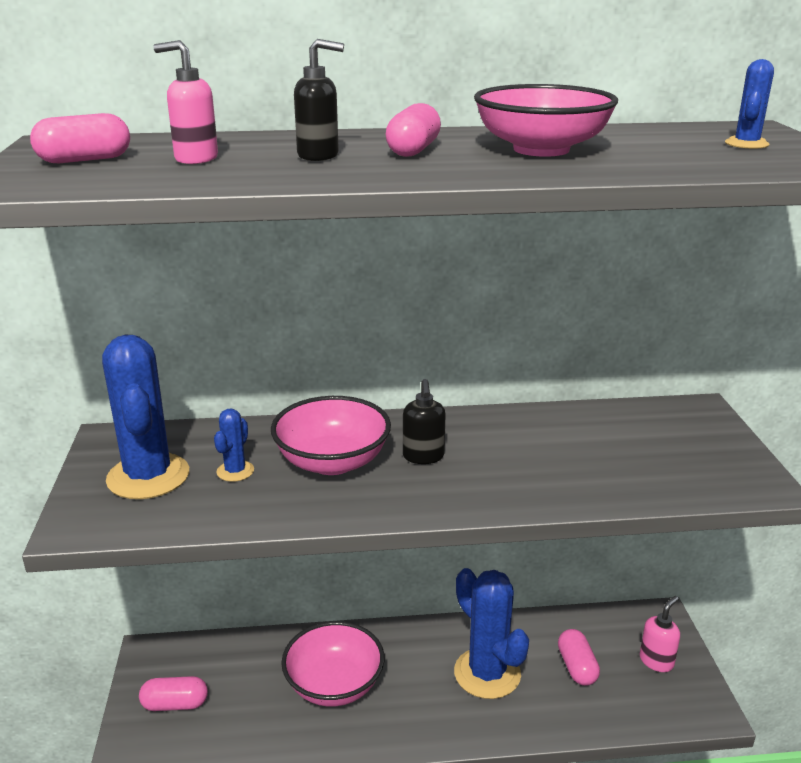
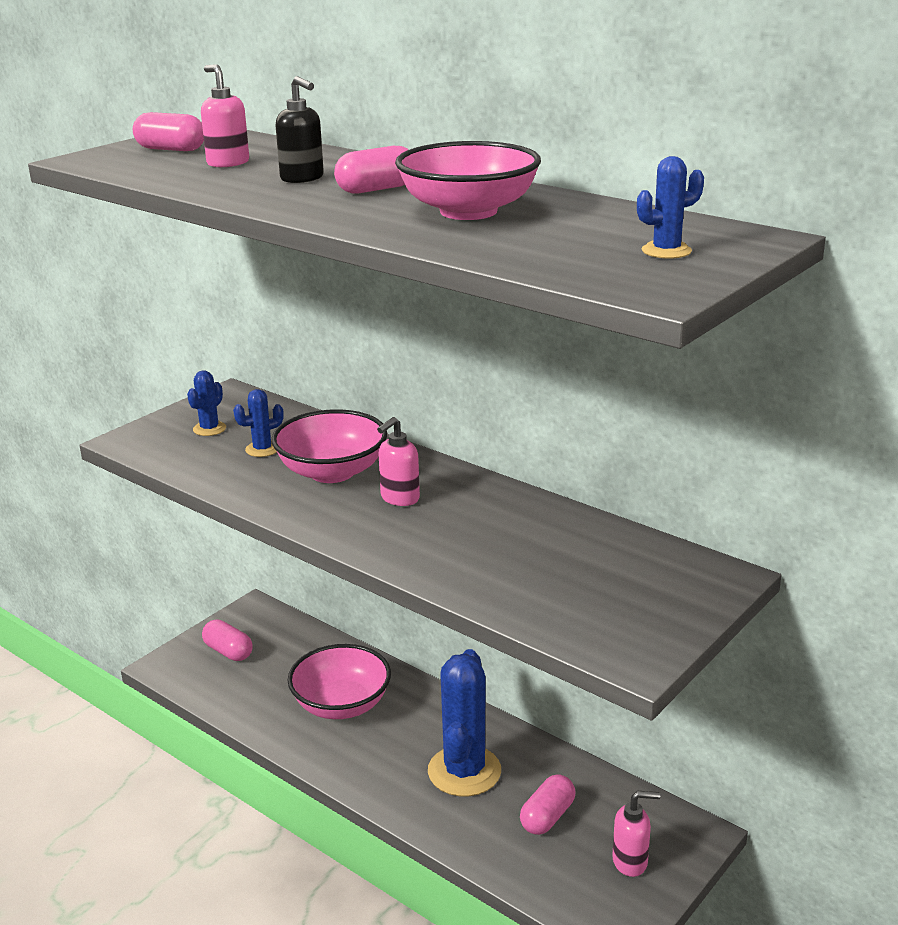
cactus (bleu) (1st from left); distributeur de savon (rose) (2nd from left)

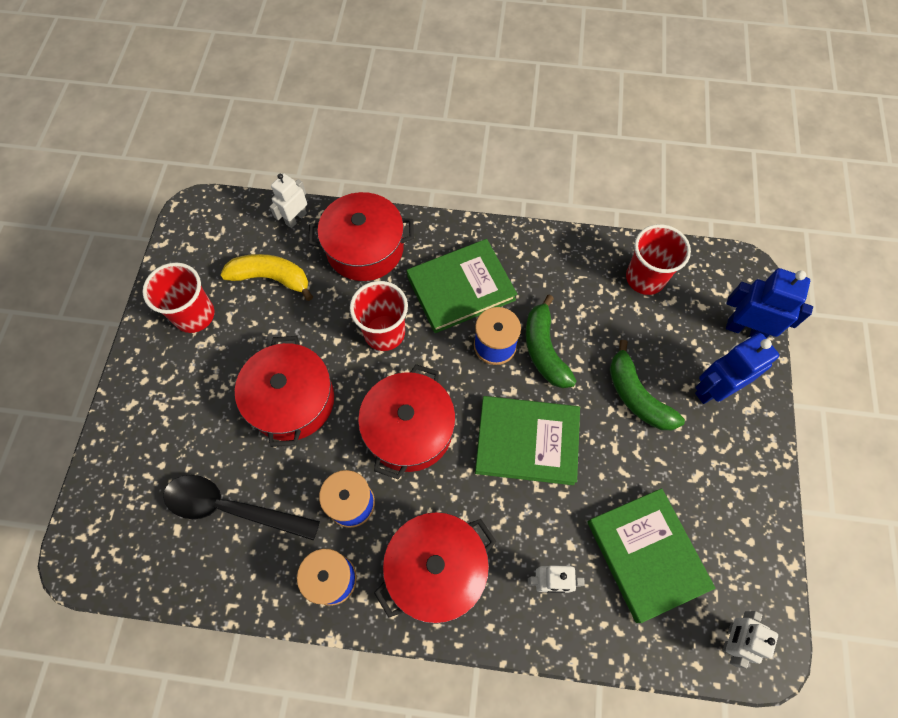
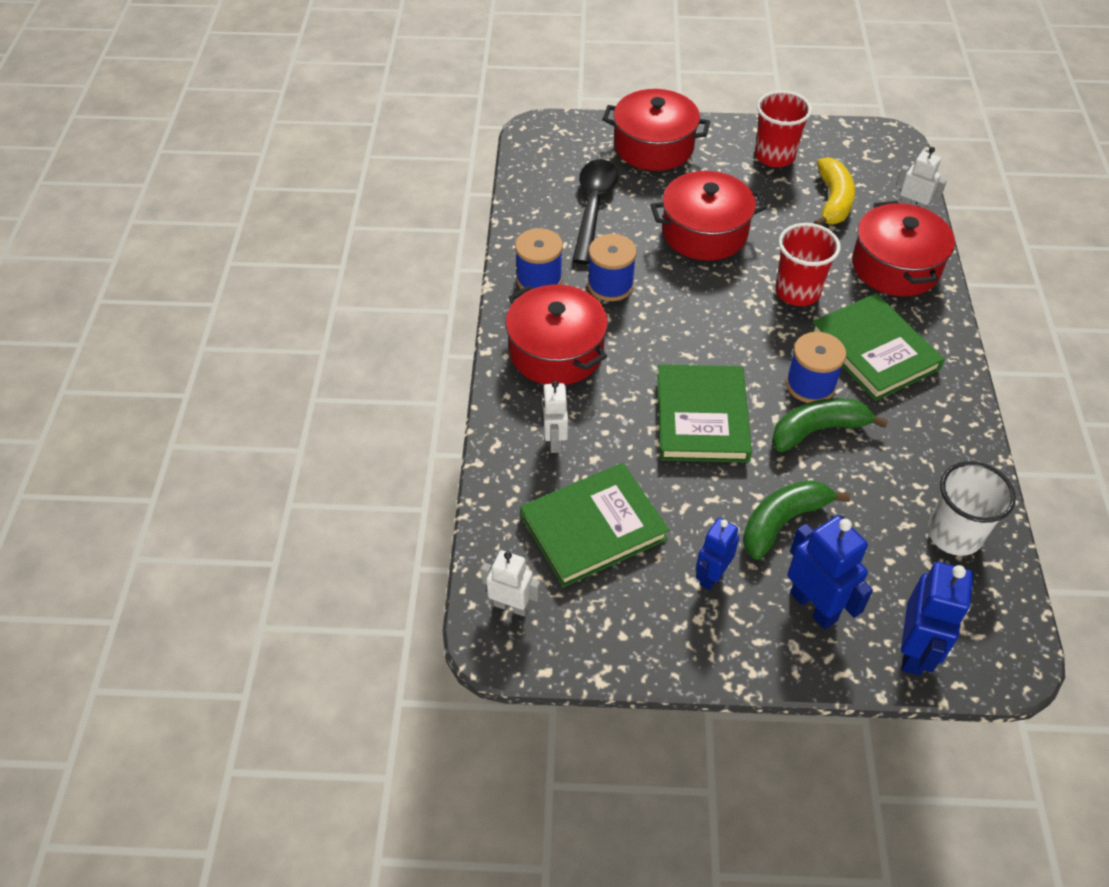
marmite (rouge) (2nd from left); gobelet (blanc); robot (bleu) (1st from left)

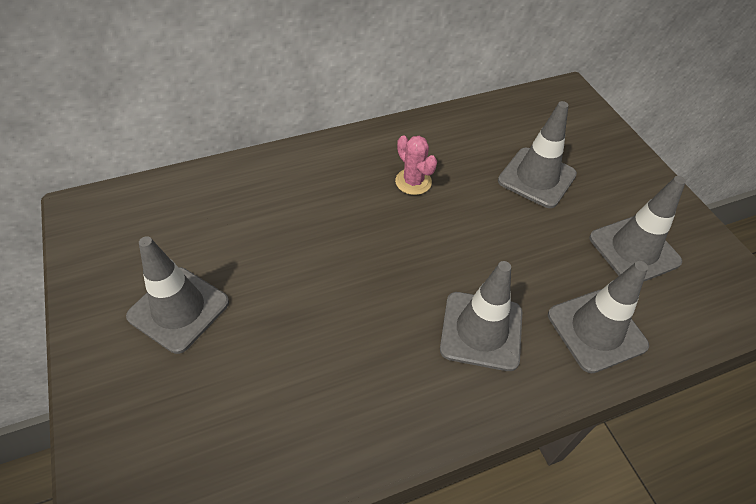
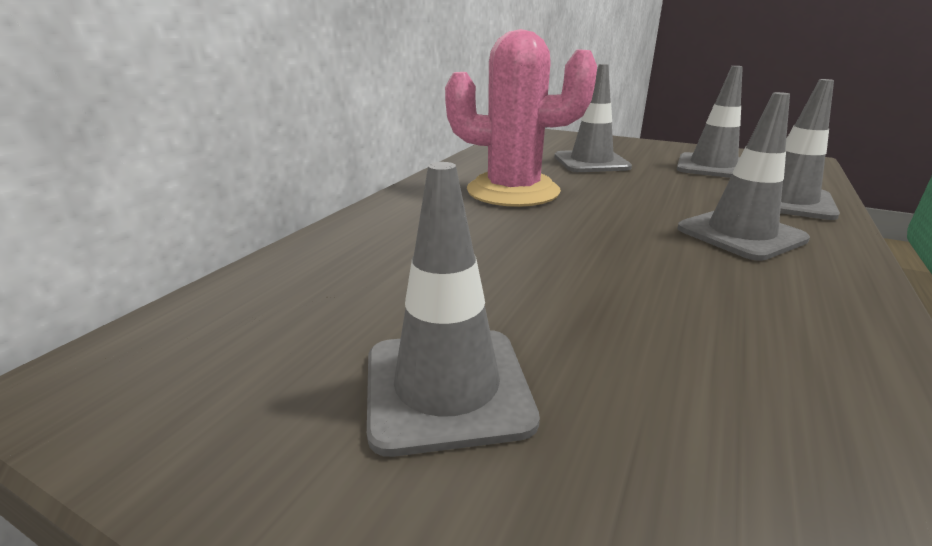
cactus (rose)

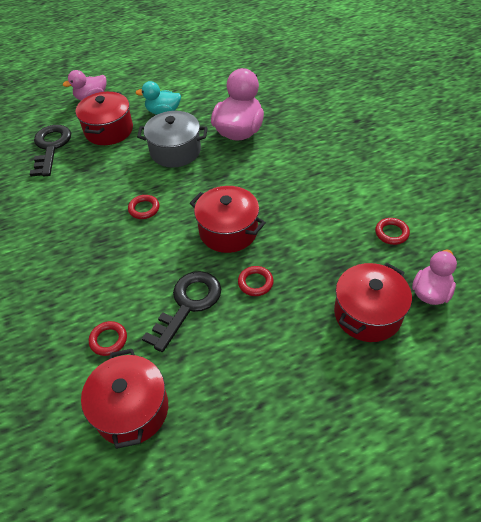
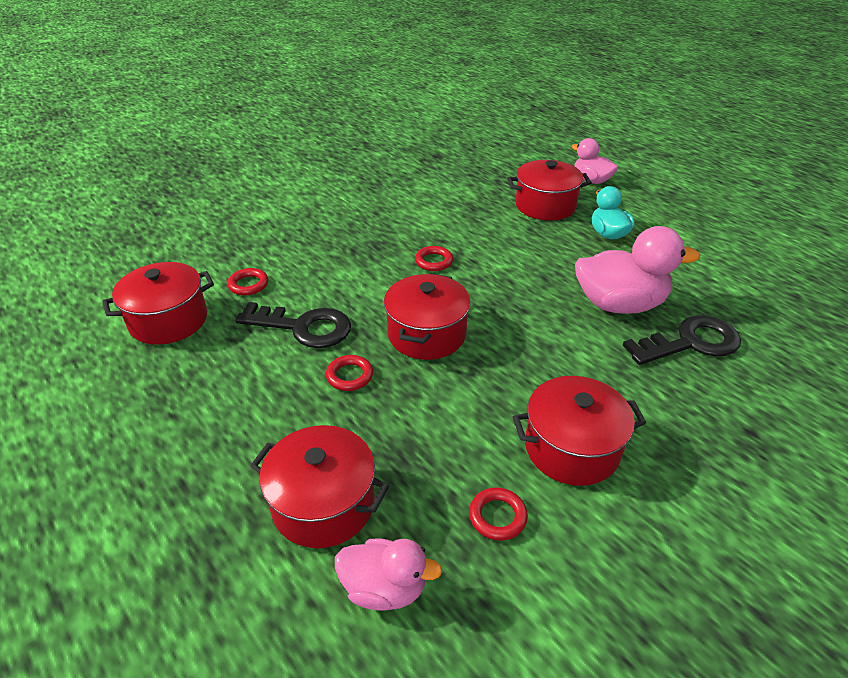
clé (noir) (2nd from left); marmite (gris); marmite (rouge) (5th from left)

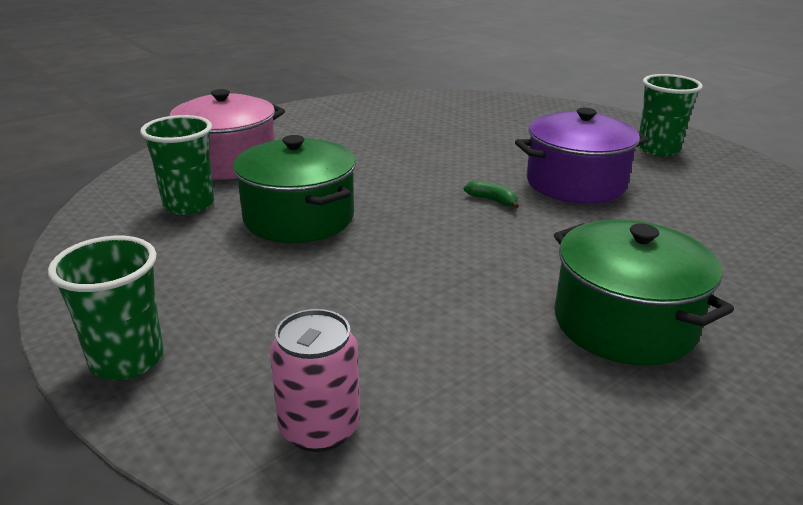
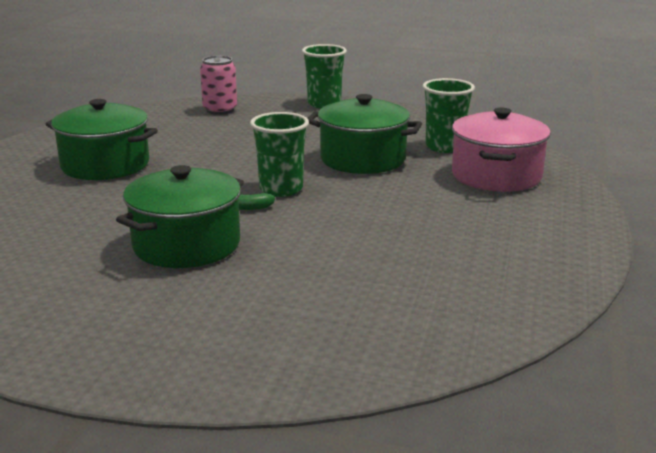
marmite (vert) (2nd from left); gobelet (vert) (1st from left)

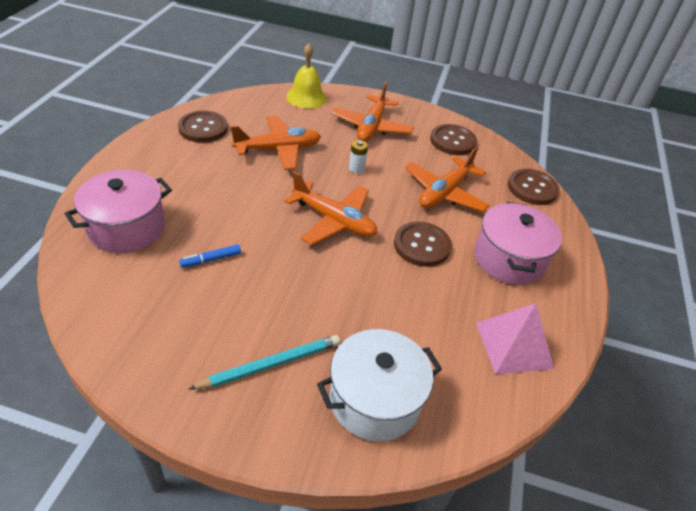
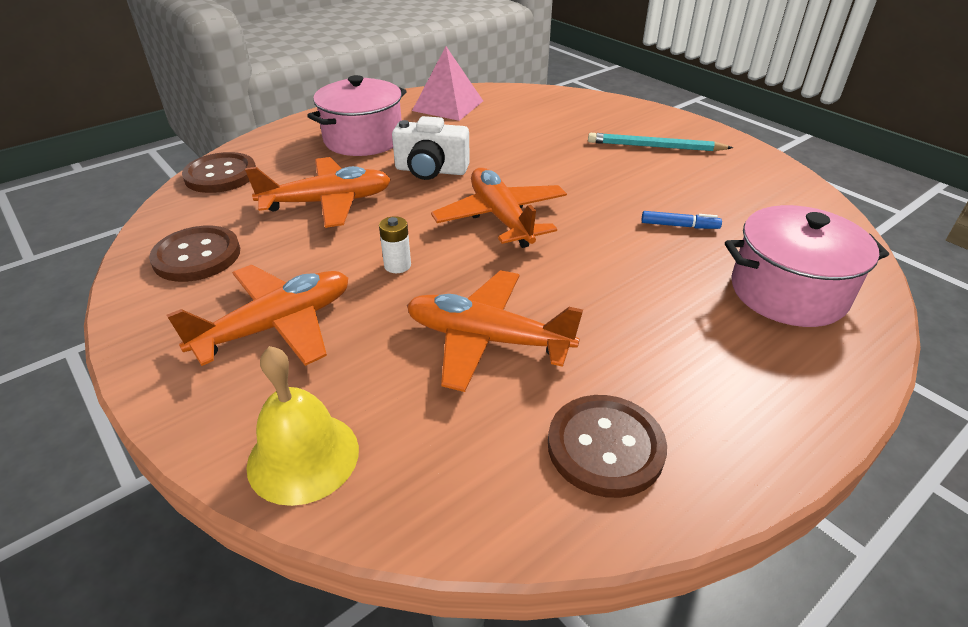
marmite (blanc); appareil photo (blanc)

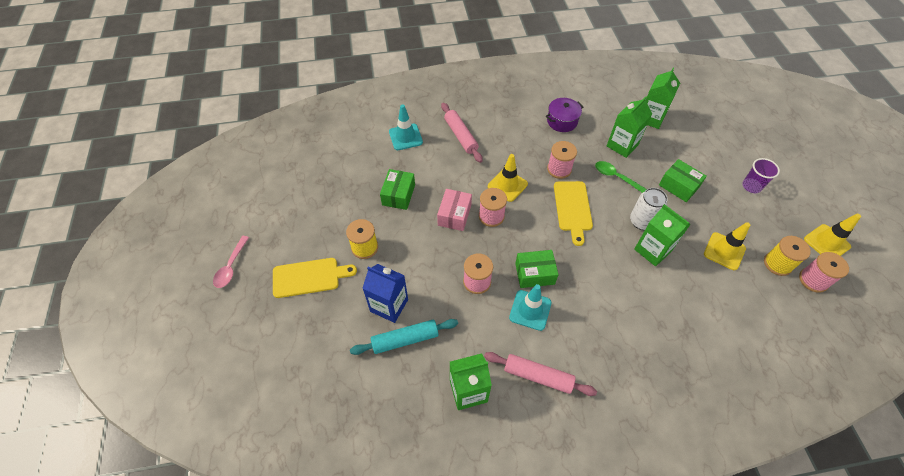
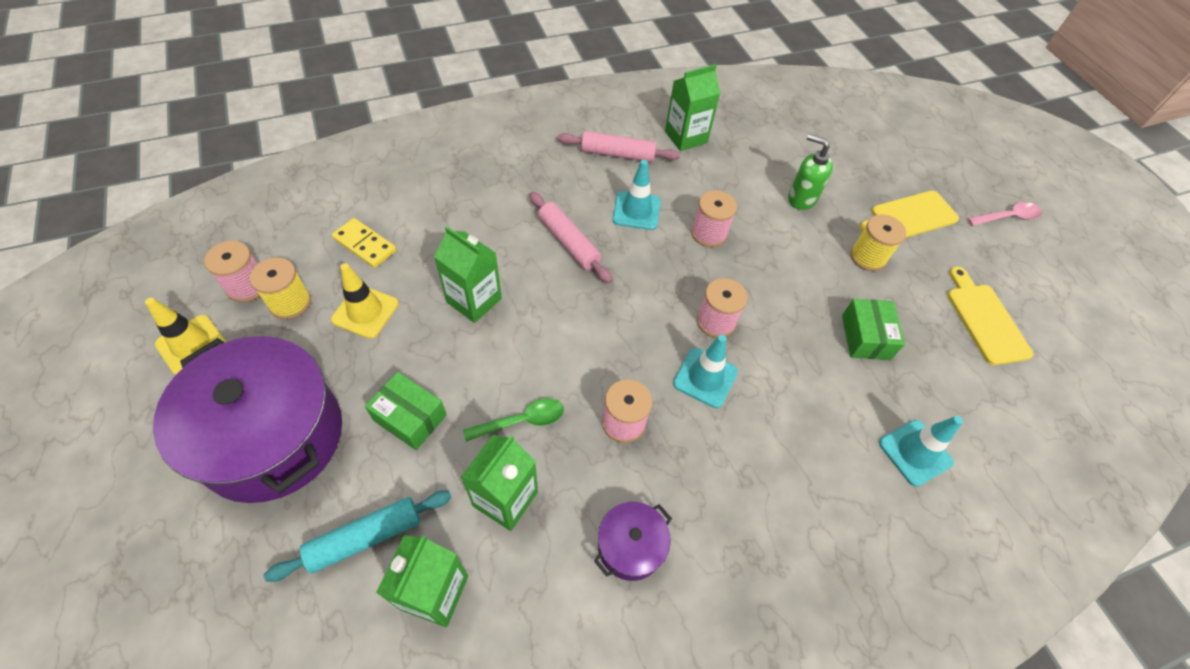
cuillère (rose); rouleau à pâtisserie (turquoise); distributeur de savon (vert); boîte (rose); rouleau à pâtisserie (rose) (1st from left); cône de chantier (turquoise) (2nd from left); boîte (vert) (2nd from left in the first image); planche à découper (jaune) (2nd from left); cuillère (vert); canette (blanc); marmite (violet) (1st from left); domino (jaune)

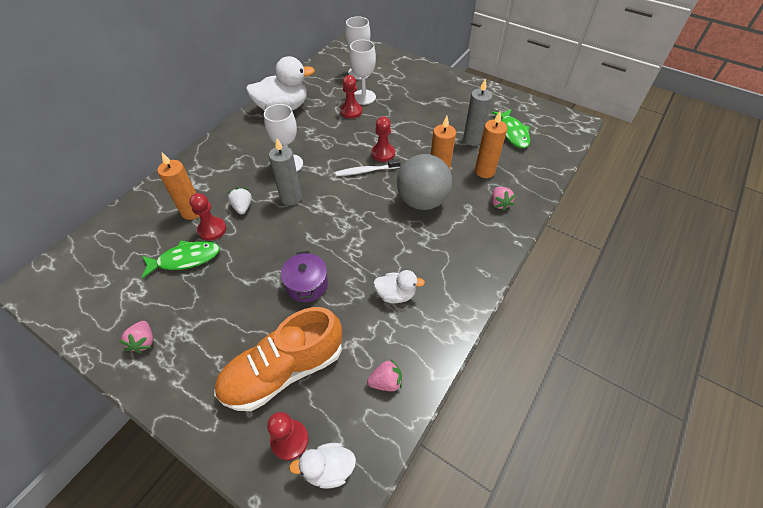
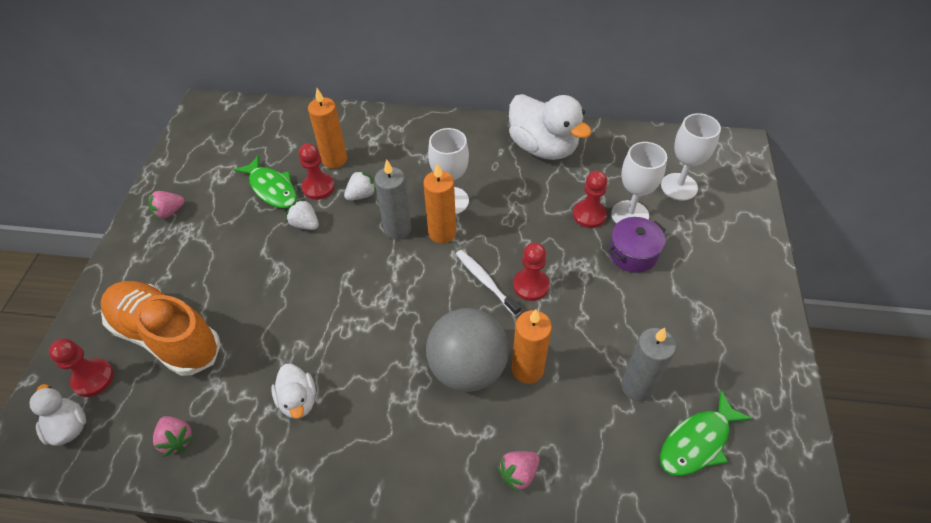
marmite (violet); bougie (orange) (2nd from left); fraise (blanc) (1st from left)

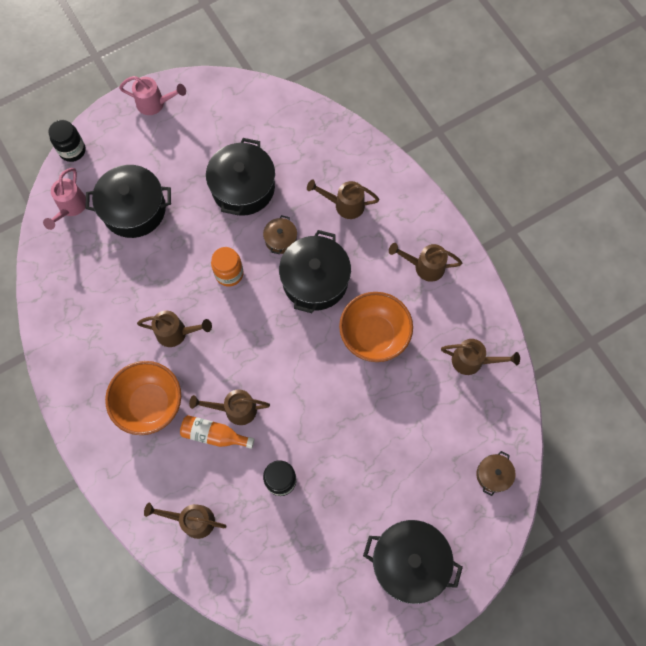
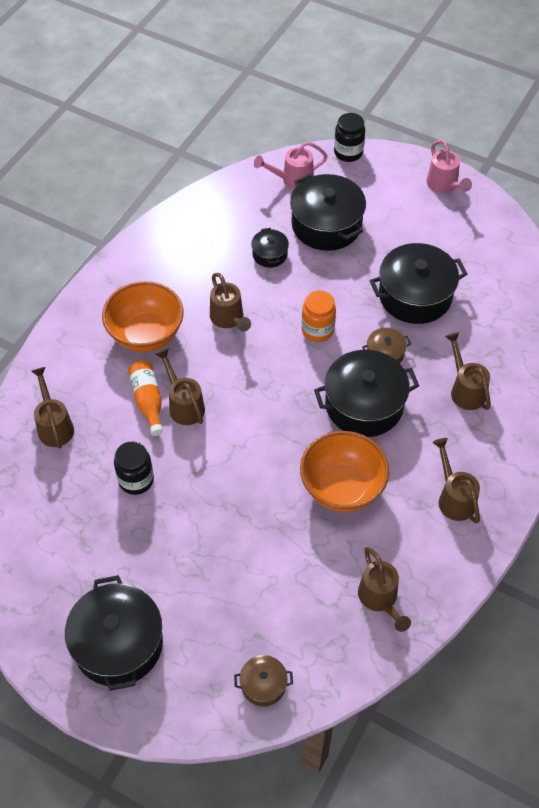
marmite (noir) (2nd from left)

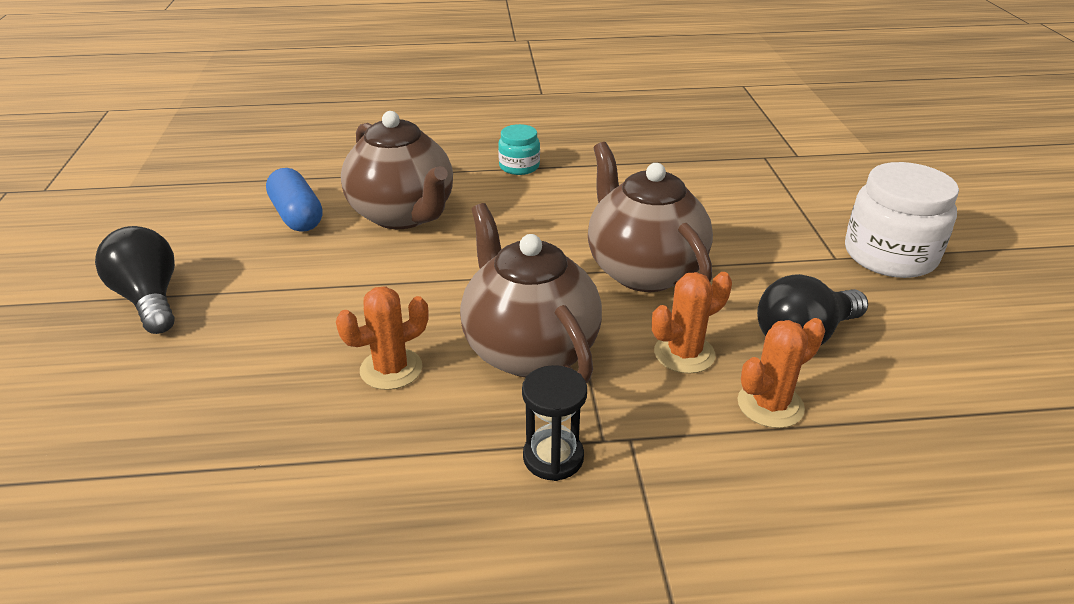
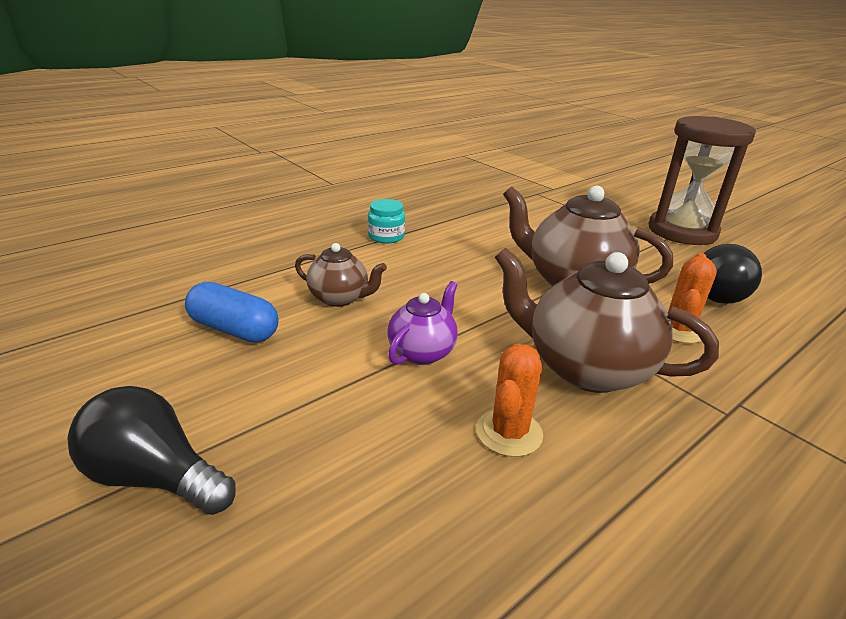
théière (marron) (1st from left); sablier (noir); cactus (orange) (3rd from left in the first image); sablier (marron); théière (violet)

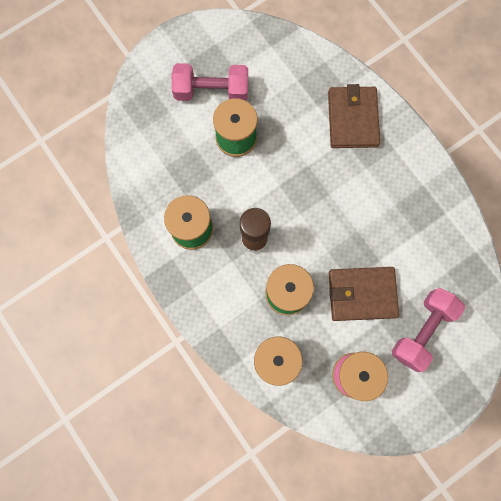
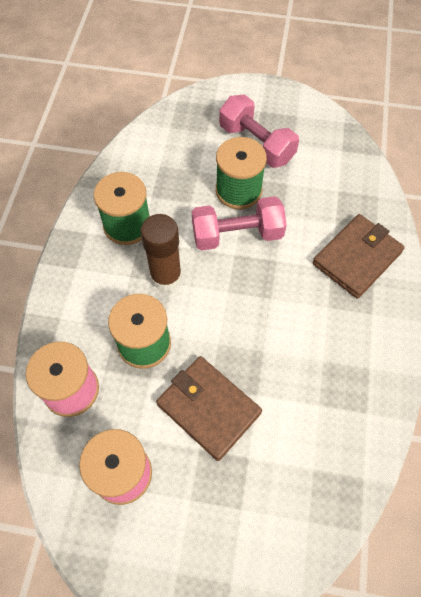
haltère (rose) (1st from left)

